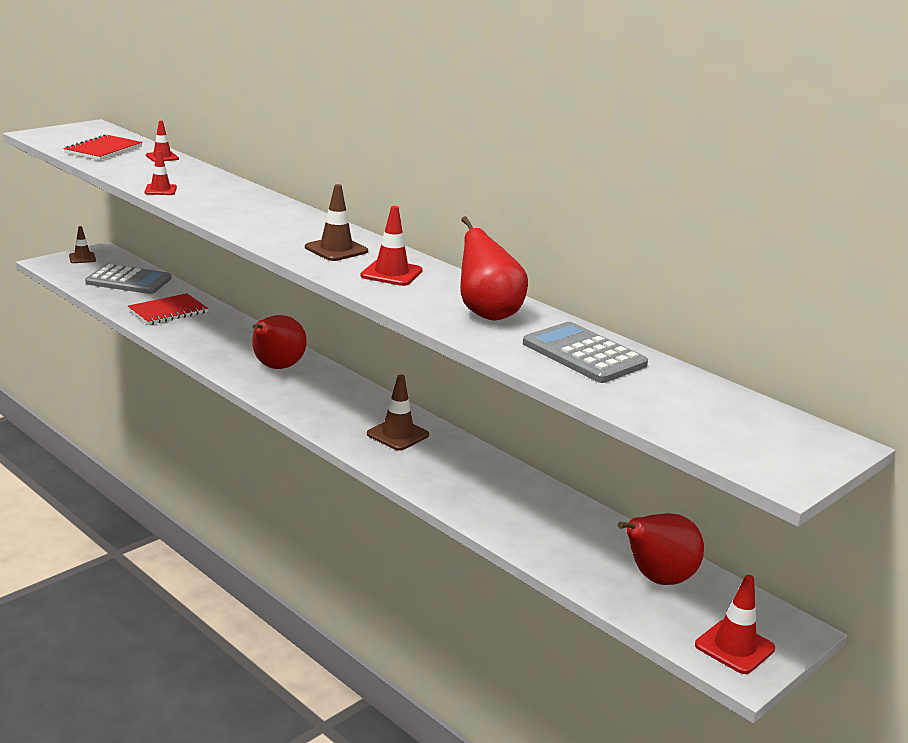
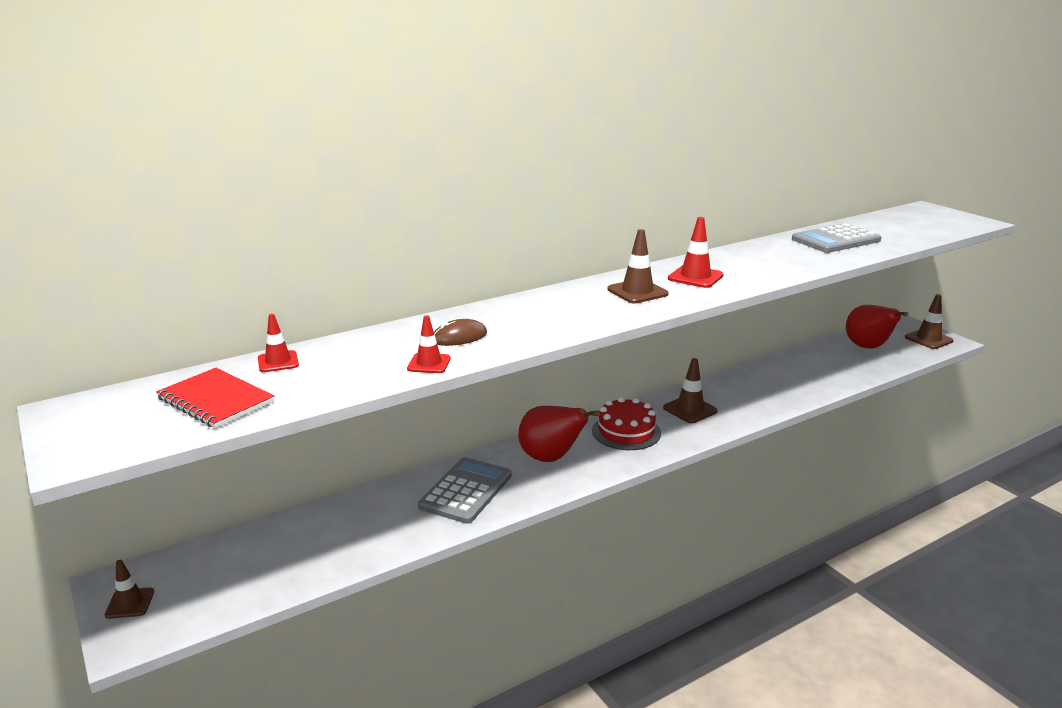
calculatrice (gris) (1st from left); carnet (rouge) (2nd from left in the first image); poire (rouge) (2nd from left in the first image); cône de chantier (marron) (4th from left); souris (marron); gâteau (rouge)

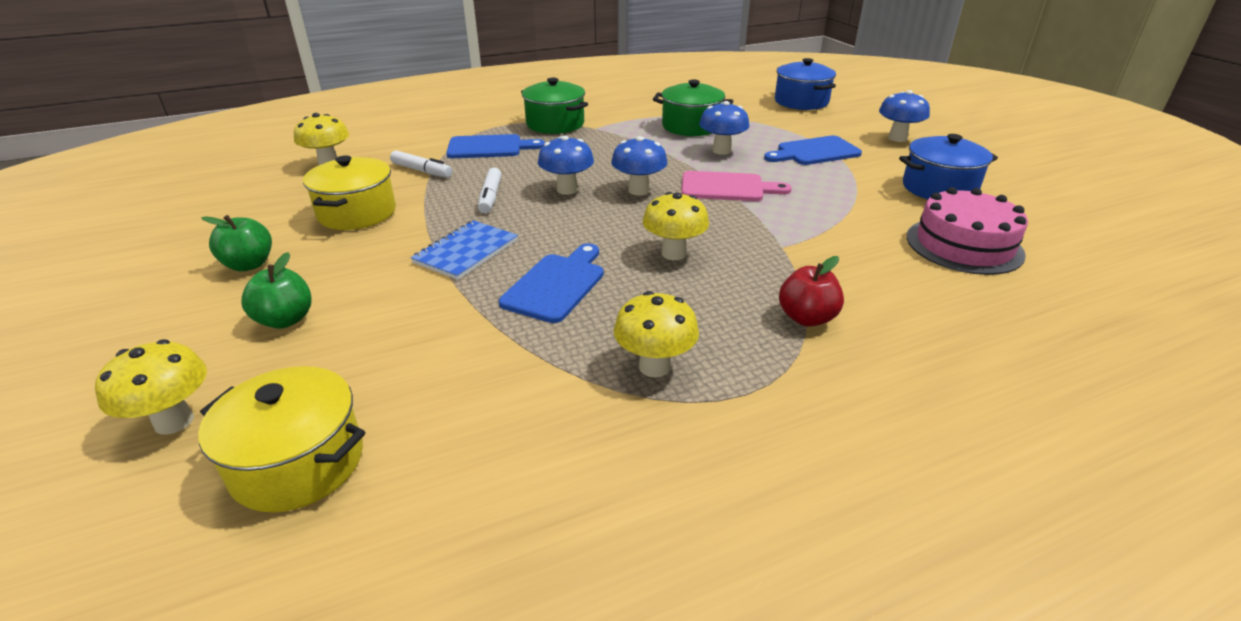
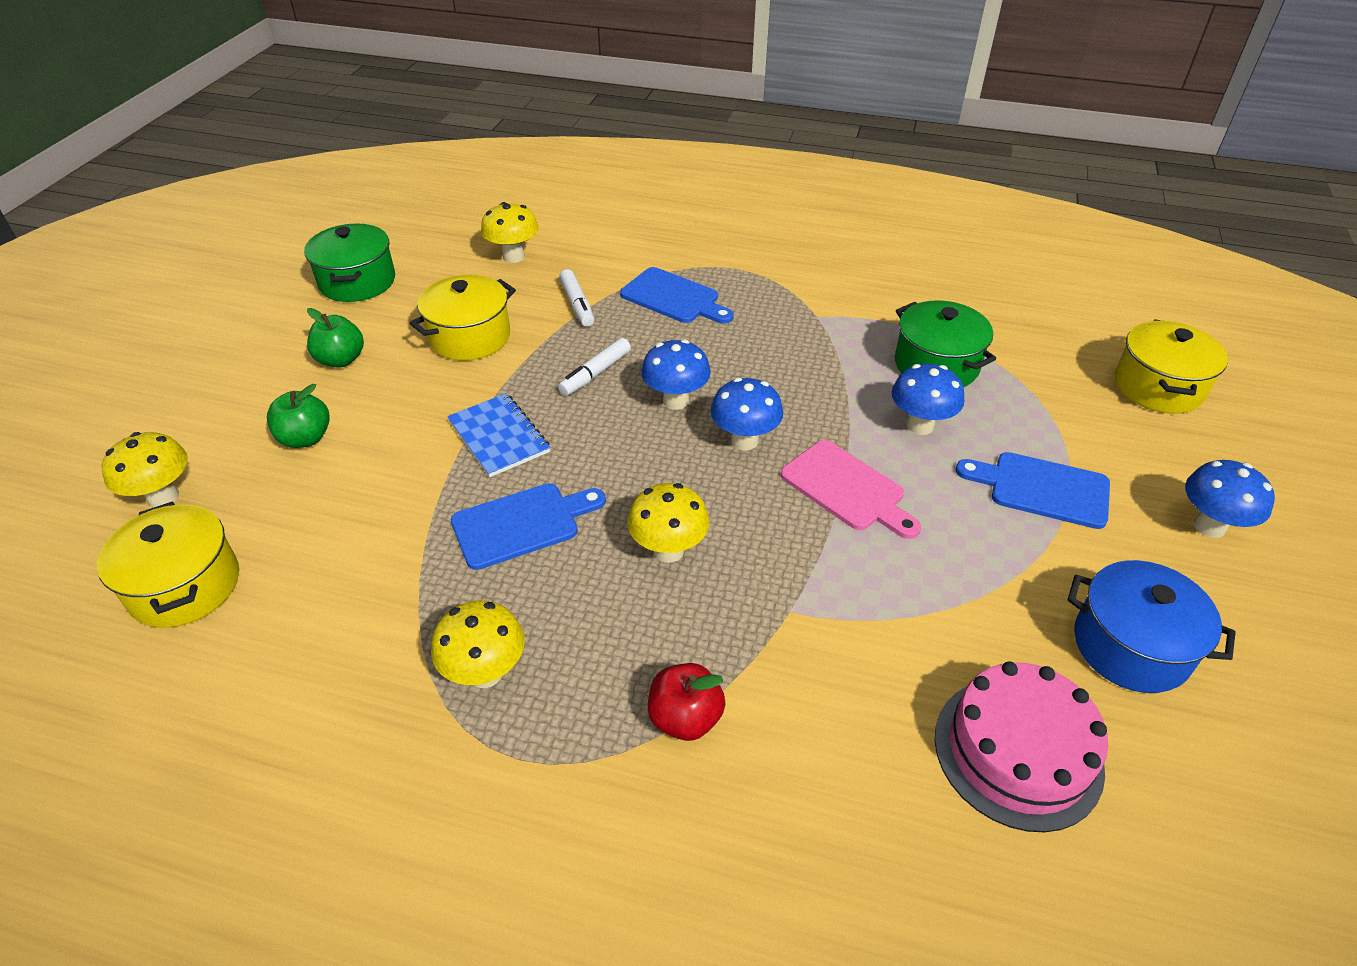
carnet (bleu); marmite (vert) (1st from left); marmite (jaune) (3rd from left)

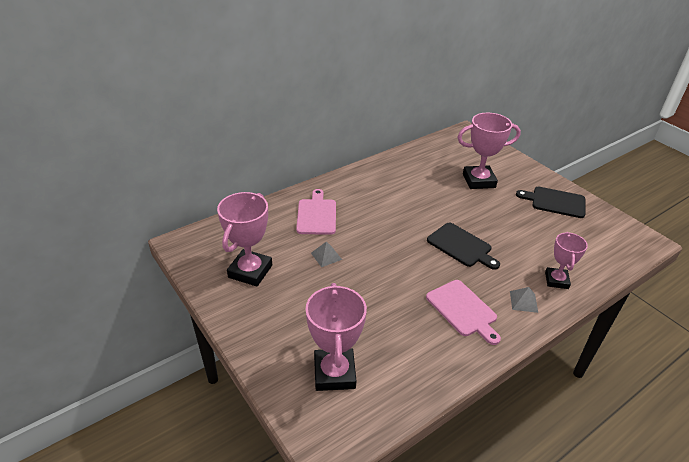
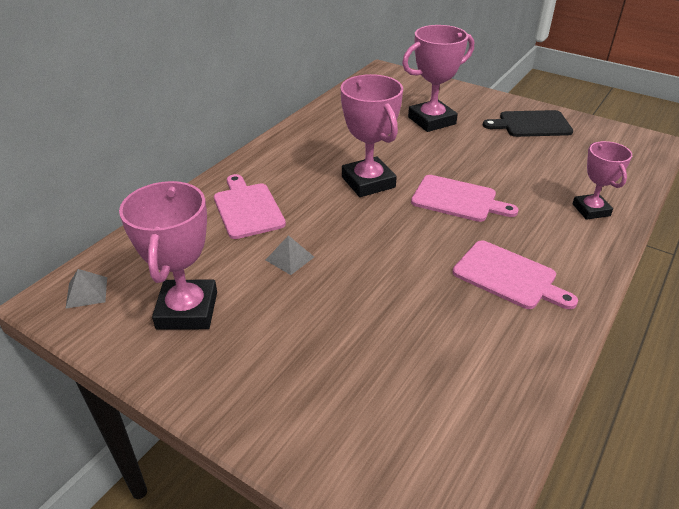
trophée (rose) (2nd from left); planche à découper (rose) (2nd from left); pyramide (gris) (1st from left)

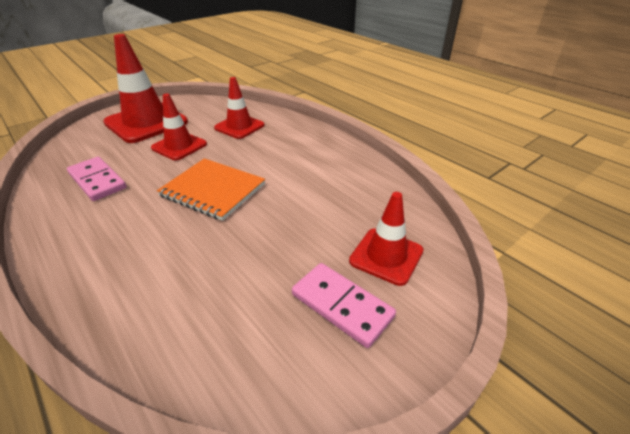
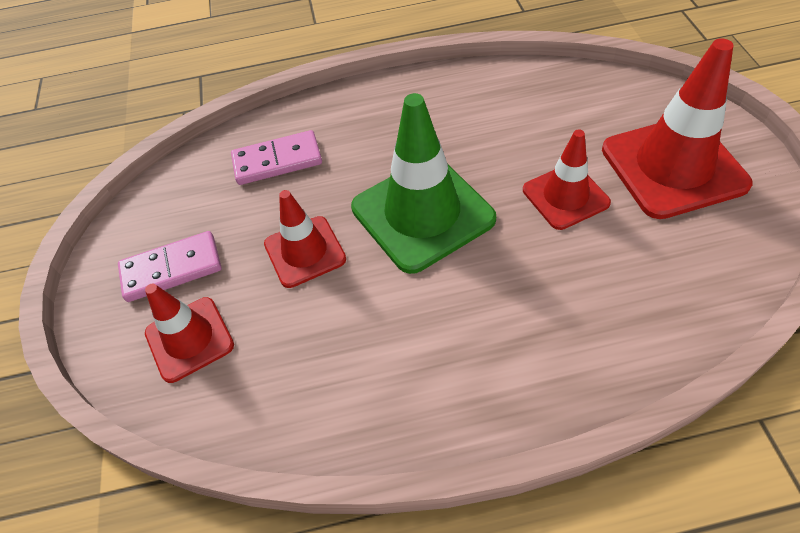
domino (rose) (2nd from left); cône de chantier (vert); cône de chantier (rouge) (2nd from left)

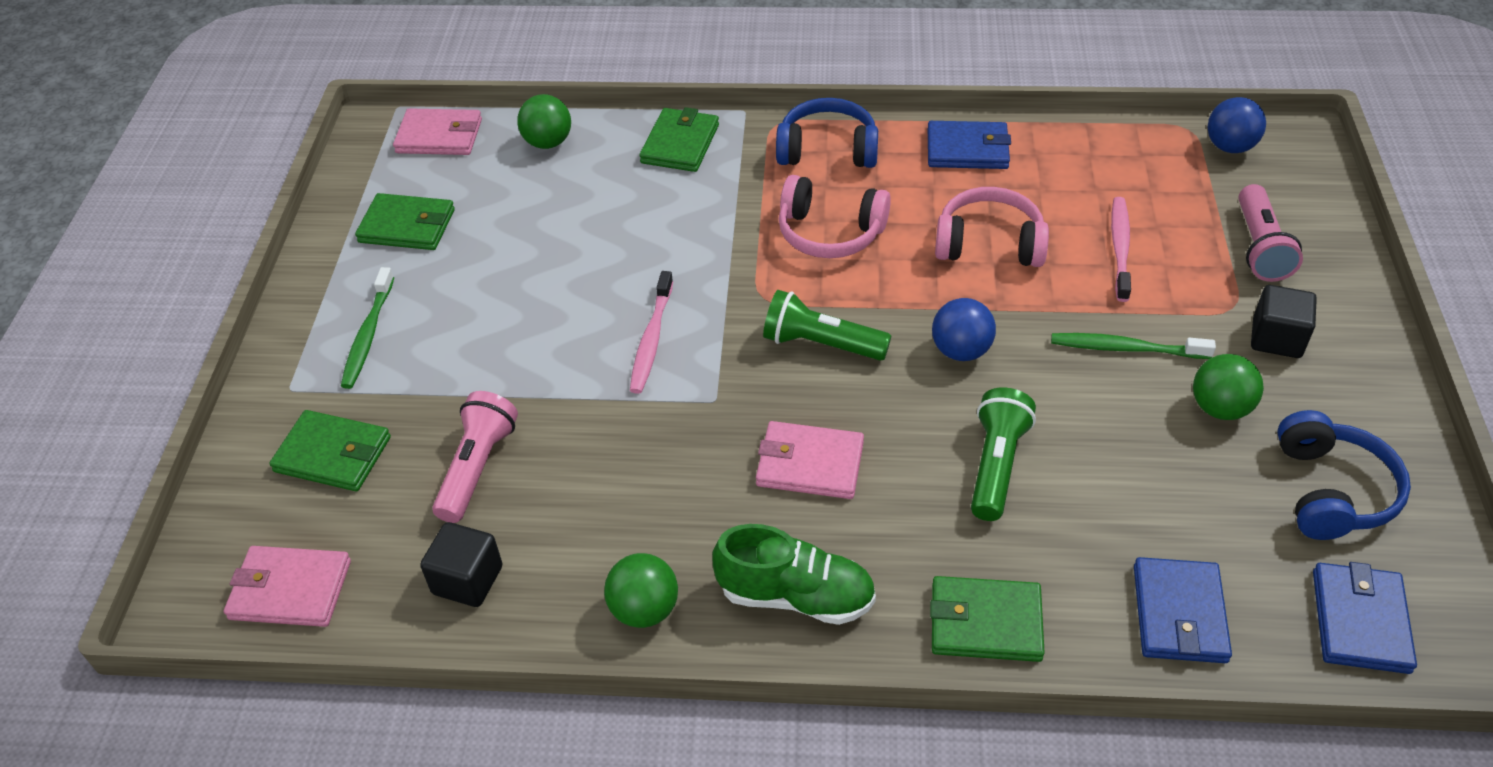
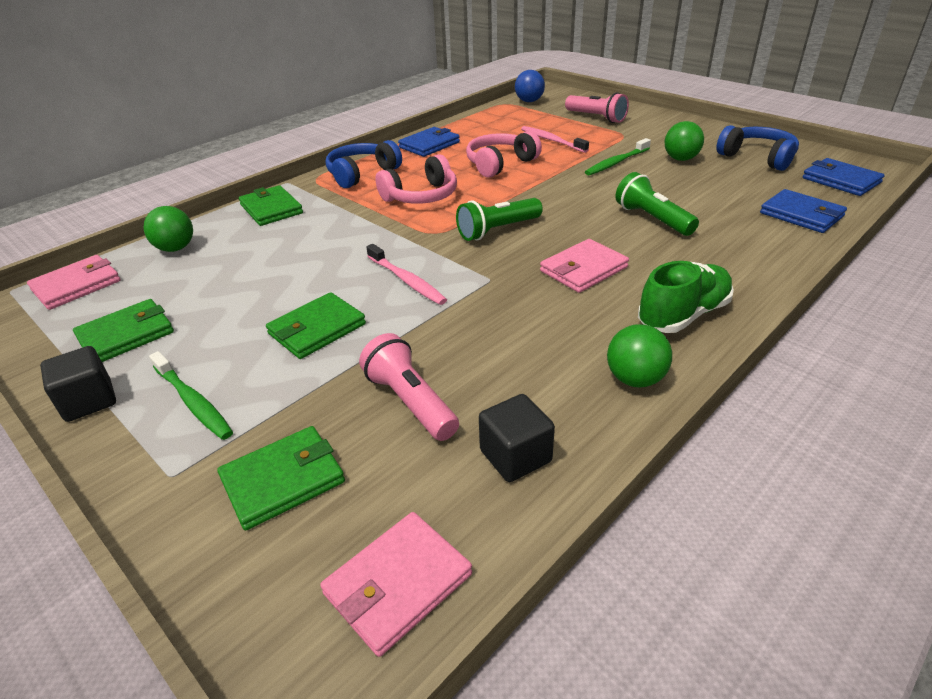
portefeuille (vert) (4th from left); balle (bleu) (1st from left in the first image); cube (noir) (1st from left)

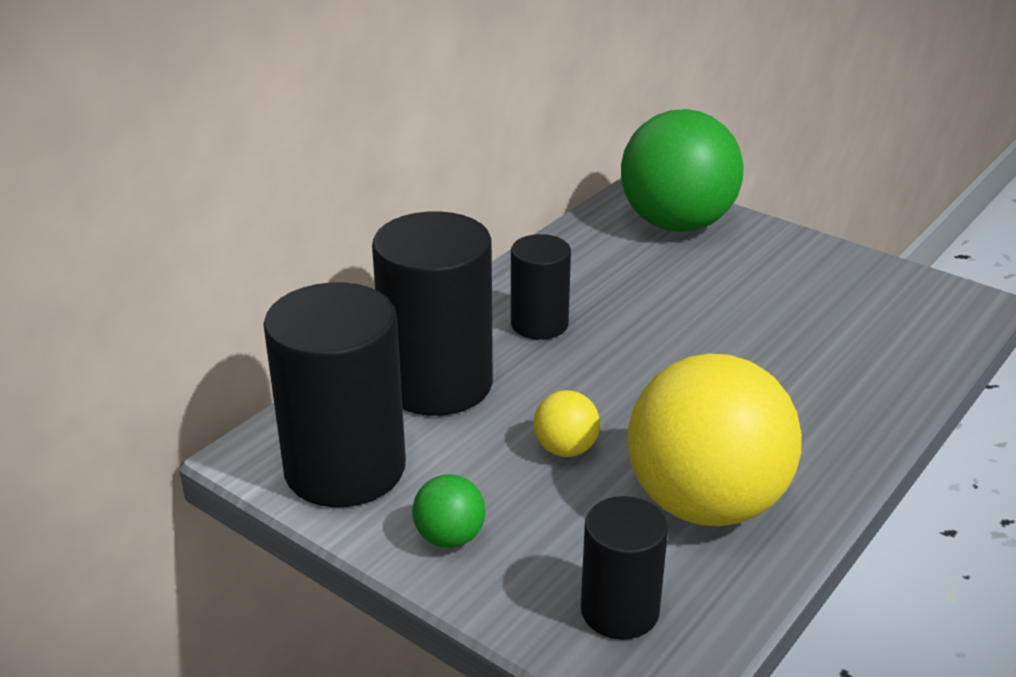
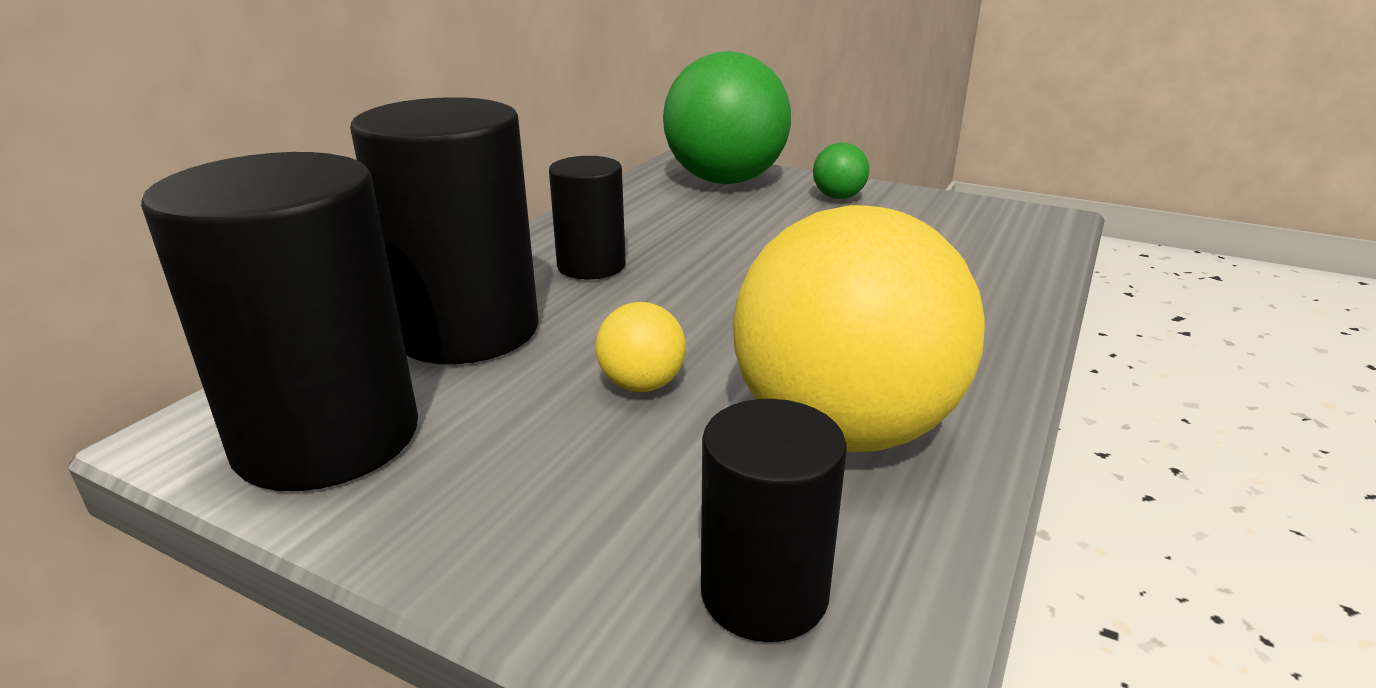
balle (vert) (2nd from left)

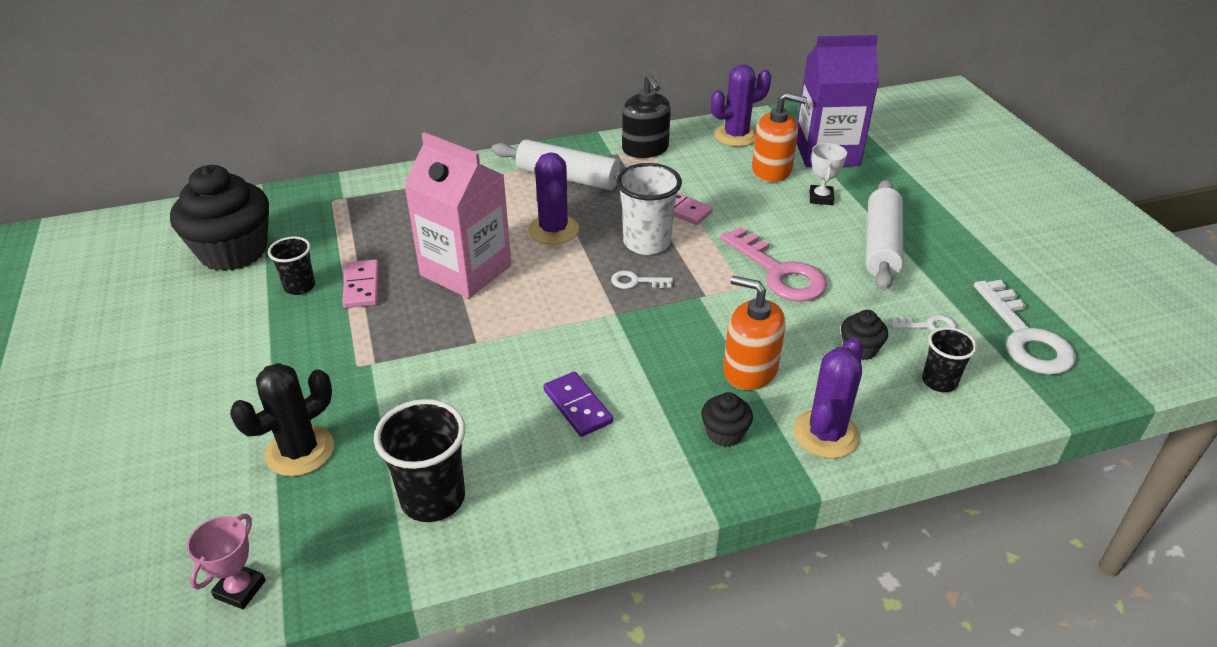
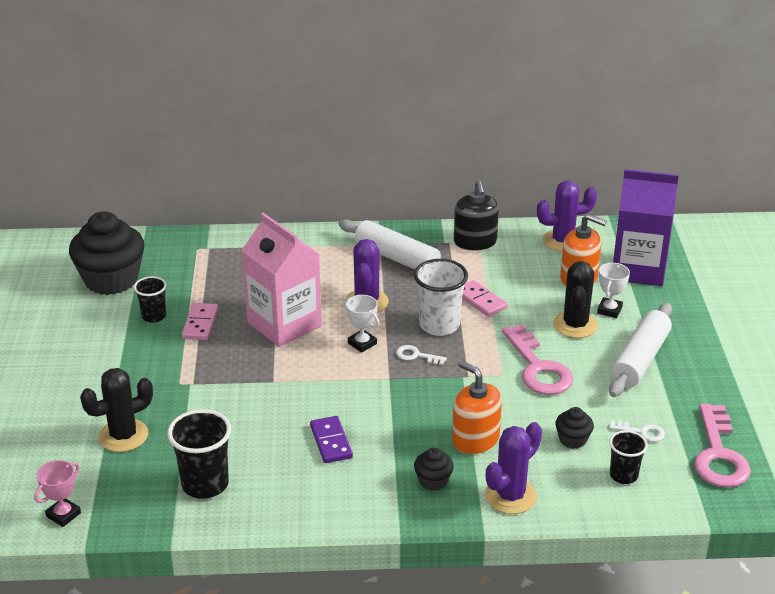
clé (rose) (2nd from left); trophée (blanc) (1st from left); cactus (noir) (2nd from left)

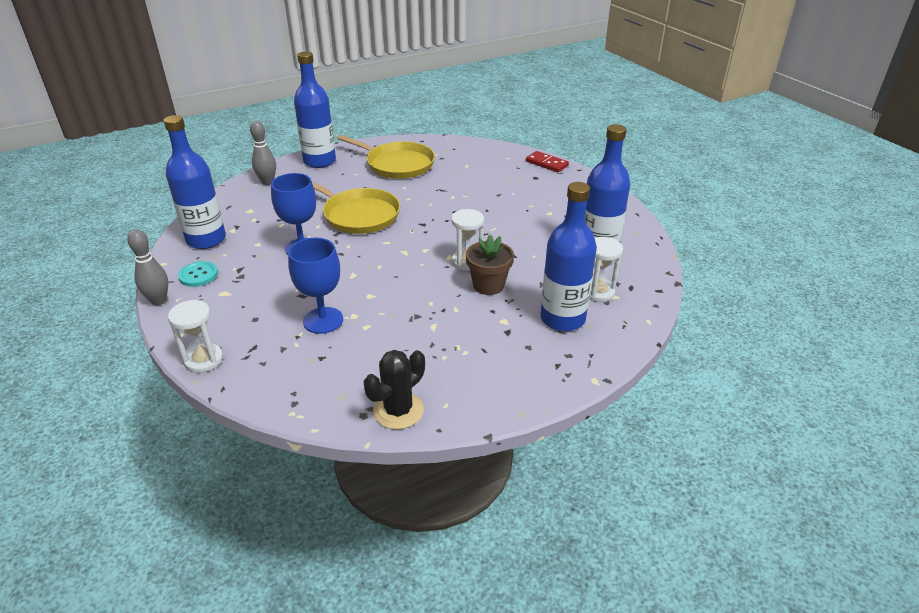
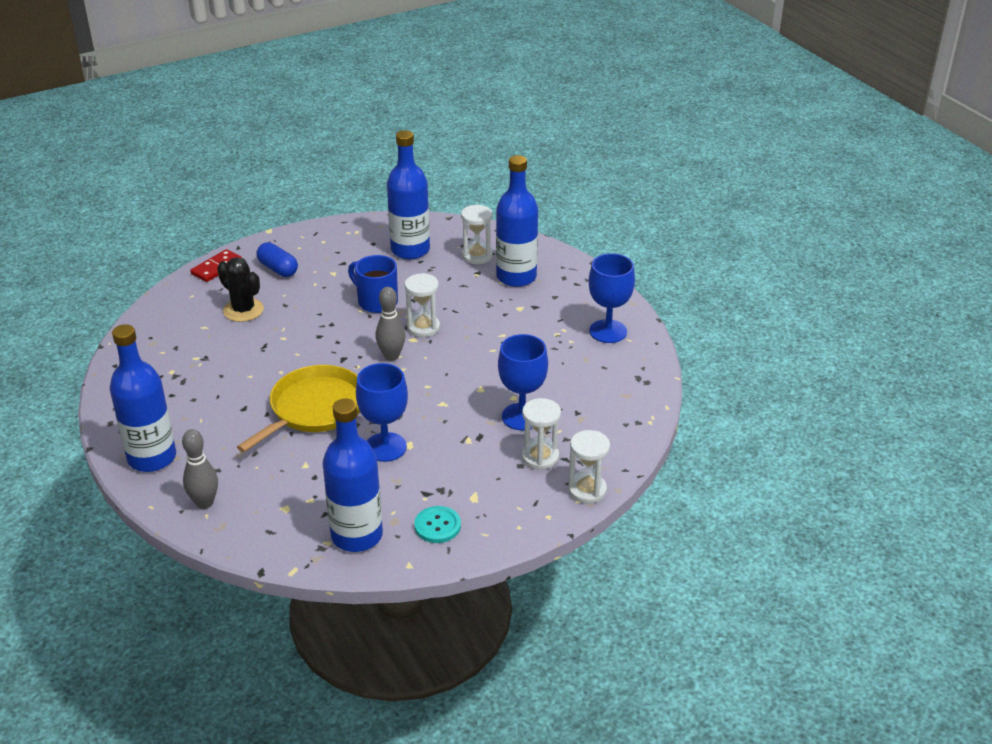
quille (gris) (2nd from left); poêle (jaune) (2nd from left in the first image); cactus (noir); pot de fleurs (marron); gélule (bleu); tasse (bleu); sablier (blanc) (3rd from left); verre à pied (bleu) (3rd from left)

